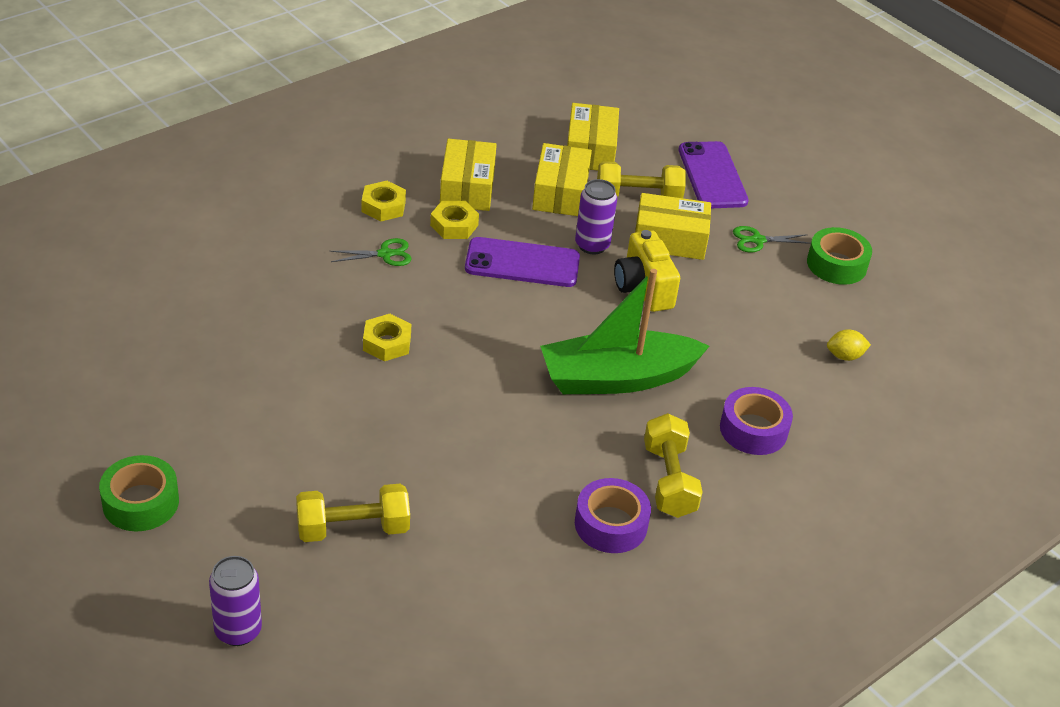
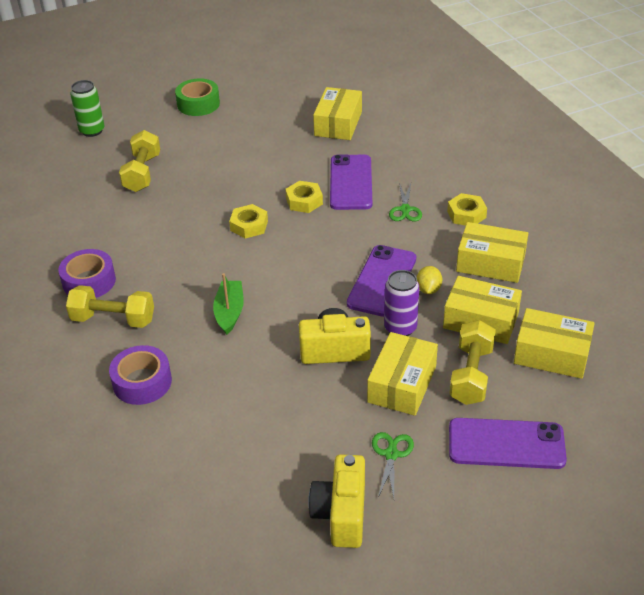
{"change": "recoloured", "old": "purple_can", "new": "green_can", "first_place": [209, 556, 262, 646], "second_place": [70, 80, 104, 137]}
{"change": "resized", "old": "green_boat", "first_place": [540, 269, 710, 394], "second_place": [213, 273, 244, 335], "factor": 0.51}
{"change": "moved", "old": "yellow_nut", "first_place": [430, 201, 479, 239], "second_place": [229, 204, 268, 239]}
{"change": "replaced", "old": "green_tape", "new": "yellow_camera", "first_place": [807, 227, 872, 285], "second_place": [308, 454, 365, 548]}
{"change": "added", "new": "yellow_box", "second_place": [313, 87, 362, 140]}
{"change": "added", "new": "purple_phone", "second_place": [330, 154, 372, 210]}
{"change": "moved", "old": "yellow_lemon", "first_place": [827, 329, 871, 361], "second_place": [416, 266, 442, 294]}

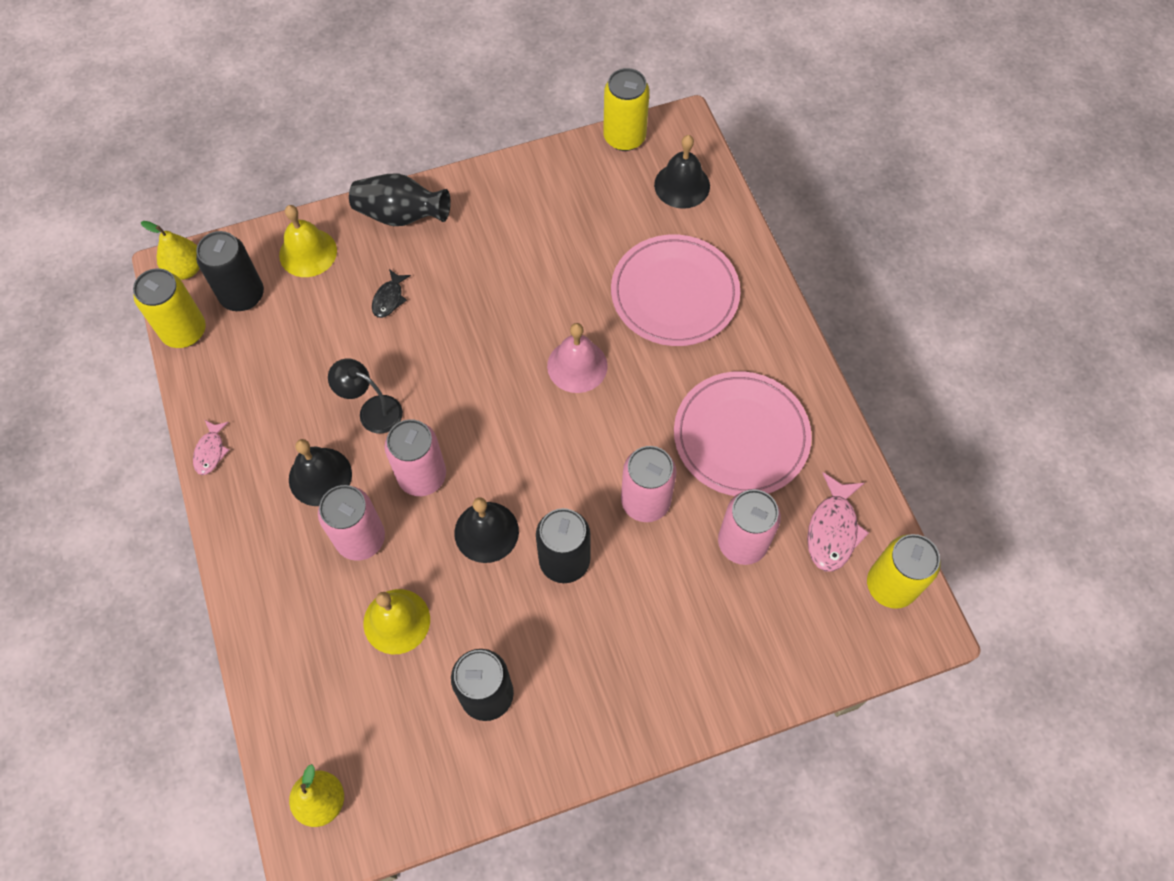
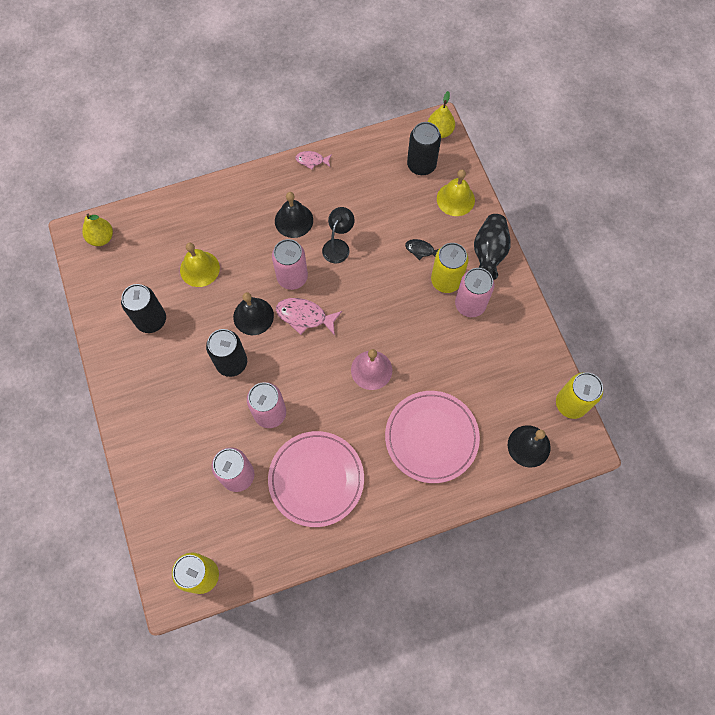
{"change": "moved", "old": "pink_fish", "first_place": [807, 472, 869, 572], "second_place": [276, 298, 342, 336]}
{"change": "moved", "old": "yellow_can", "first_place": [133, 268, 206, 348], "second_place": [431, 243, 469, 293]}
{"change": "moved", "old": "pink_can", "first_place": [318, 485, 385, 561], "second_place": [455, 268, 494, 317]}

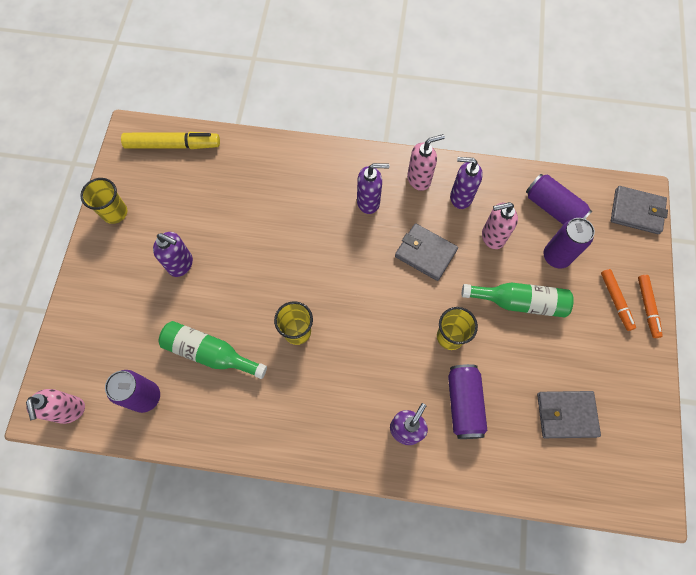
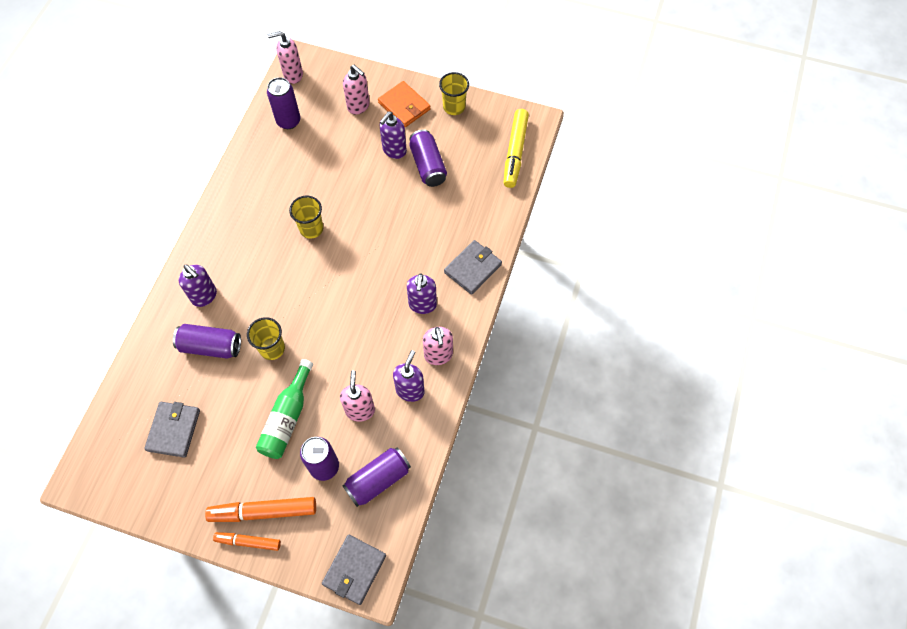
{"change": "resized", "old": "orange_marker", "first_place": [601, 269, 636, 331], "second_place": [205, 497, 316, 522], "factor": 1.64}
{"change": "added", "new": "pink_soap_dispenser", "second_place": [343, 65, 370, 115]}
{"change": "added", "new": "orange_wallet", "second_place": [378, 81, 431, 127]}
{"change": "added", "new": "purple_can", "second_place": [409, 130, 447, 187]}
{"change": "moved", "old": "grey_wallet", "first_place": [395, 223, 458, 281], "second_place": [444, 240, 502, 295]}
{"change": "removed", "old": "green_bottle", "first_place": [159, 321, 267, 379]}

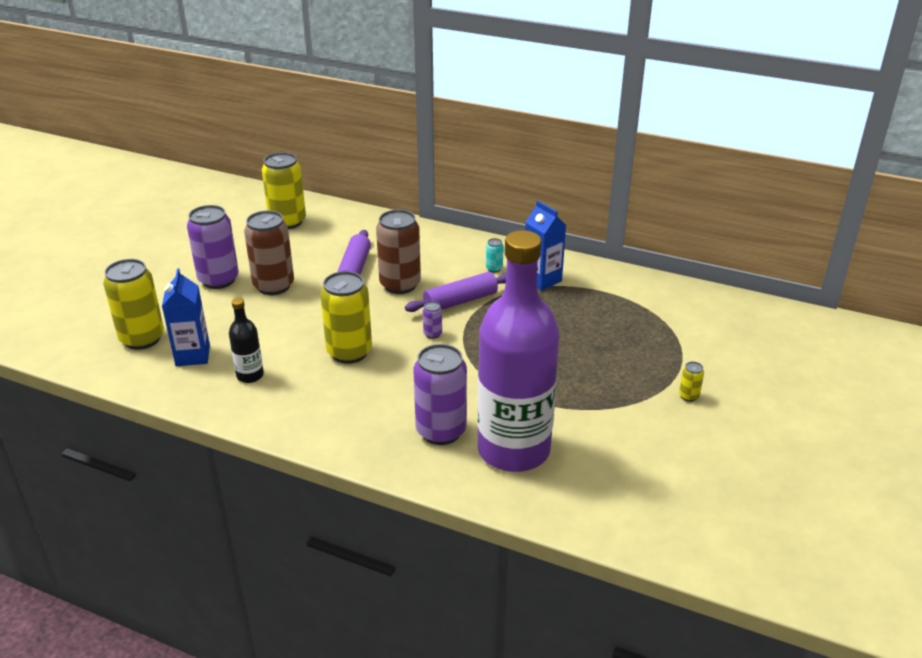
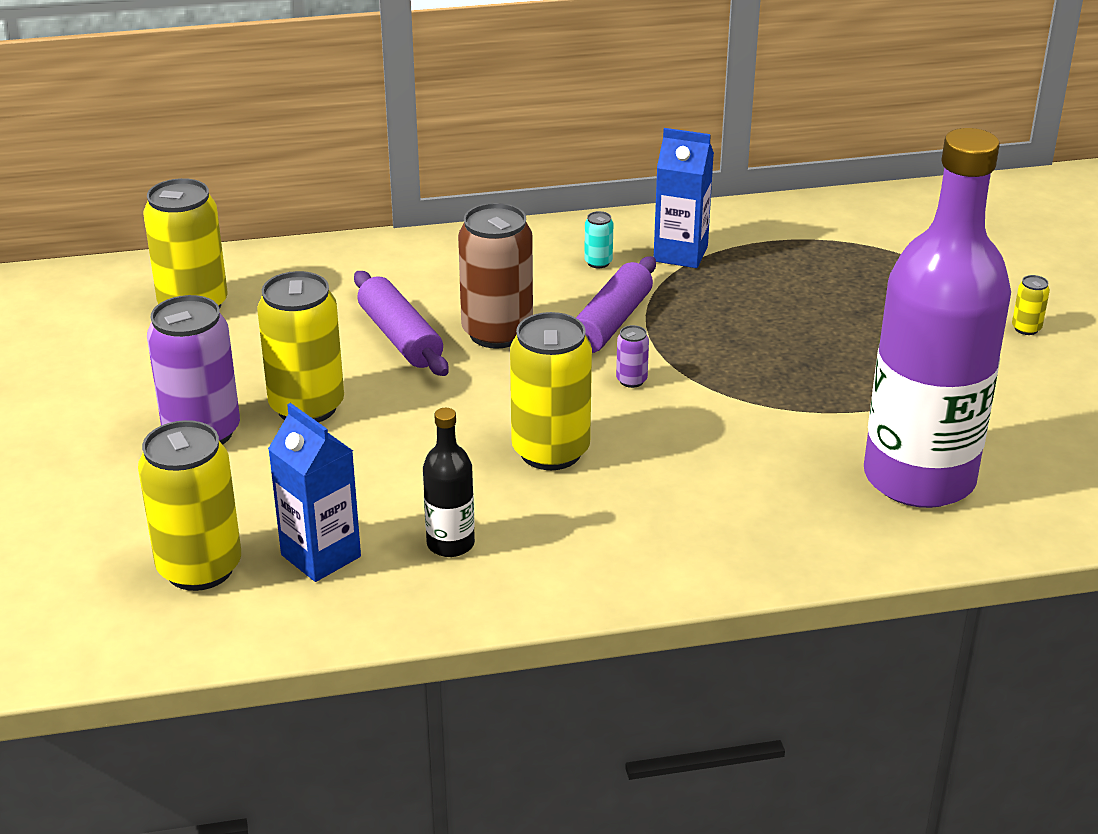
{"change": "recoloured", "old": "brown_can", "new": "yellow_can", "first_place": [244, 211, 294, 295], "second_place": [257, 271, 344, 423]}
{"change": "removed", "old": "purple_can", "first_place": [413, 344, 467, 445]}

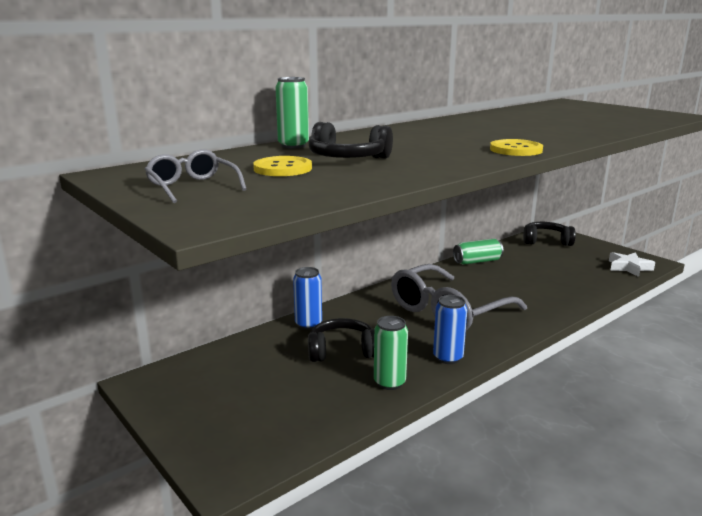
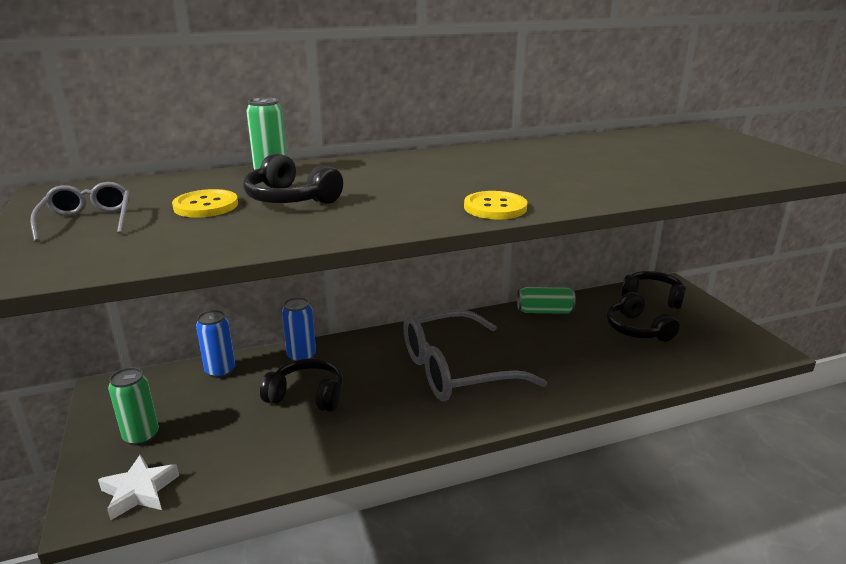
{"change": "moved", "old": "white_star", "first_place": [609, 252, 655, 277], "second_place": [98, 454, 179, 520]}
{"change": "moved", "old": "green_can", "first_place": [374, 316, 408, 390], "second_place": [108, 367, 159, 446]}
{"change": "moved", "old": "blue_can", "first_place": [433, 295, 467, 364], "second_place": [196, 310, 235, 378]}
{"change": "added", "new": "black_headphones", "second_place": [606, 292, 680, 342]}

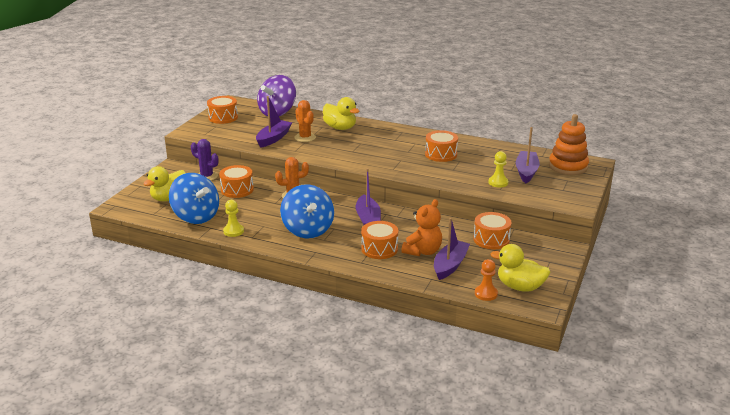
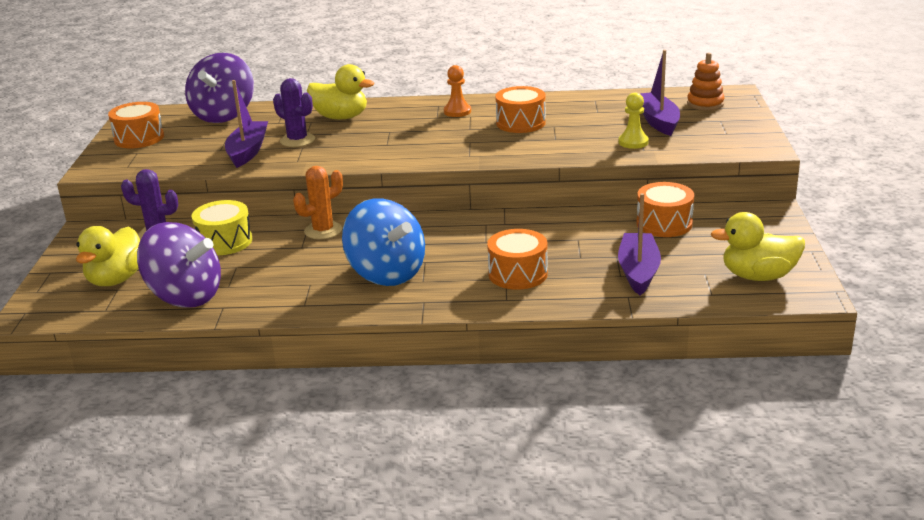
{"change": "recoloured", "old": "blue_spinning_top", "new": "purple_spinning_top", "first_place": [169, 173, 219, 224], "second_place": [137, 222, 221, 307]}
{"change": "recoloured", "old": "orange_drum", "new": "yellow_drum", "first_place": [219, 165, 254, 198], "second_place": [192, 200, 252, 255]}
{"change": "recoloured", "old": "orange_cactus", "new": "purple_cactus", "first_place": [295, 100, 316, 142], "second_place": [273, 78, 315, 147]}
{"change": "moved", "old": "orange_pawn", "first_place": [475, 259, 498, 301], "second_place": [444, 65, 471, 117]}
{"change": "resized", "old": "orange_stacking_toy", "first_place": [549, 114, 589, 175], "second_place": [687, 53, 725, 111], "factor": 0.64}
{"change": "removed", "old": "yellow_pawn", "first_place": [223, 200, 244, 237]}
{"change": "removed", "old": "purple_boat", "first_place": [356, 168, 381, 225]}
{"change": "removed", "old": "orange_teddy_bear", "first_place": [401, 199, 442, 256]}

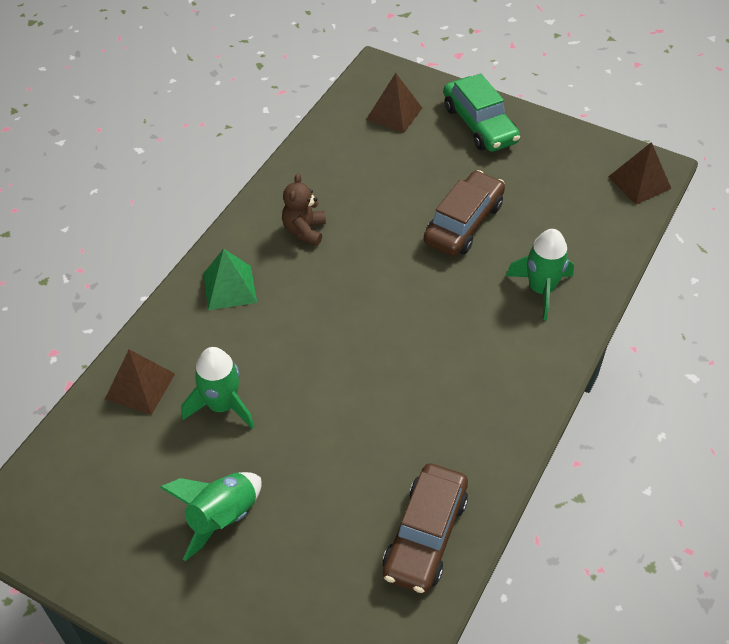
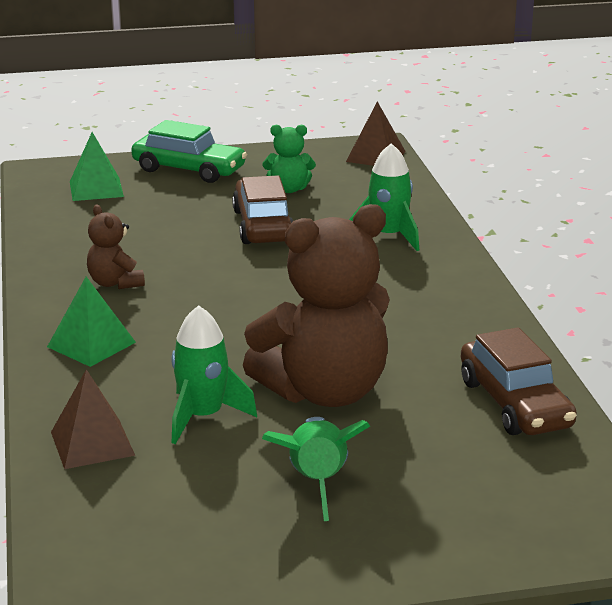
{"change": "recoloured", "old": "brown_pyramid", "new": "green_pyramid", "first_place": [366, 73, 422, 133], "second_place": [70, 132, 124, 201]}
{"change": "added", "new": "brown_teddy_bear", "second_place": [243, 204, 390, 407]}
{"change": "added", "new": "green_teddy_bear", "second_place": [263, 125, 316, 193]}

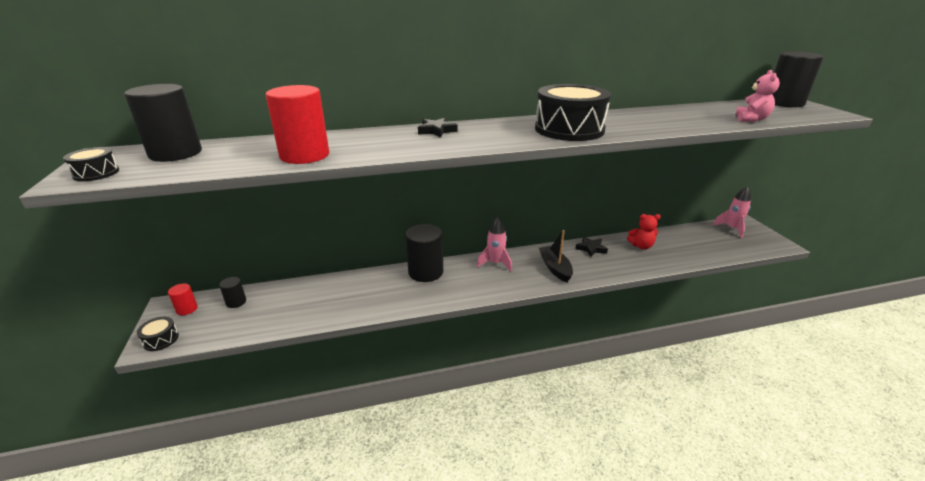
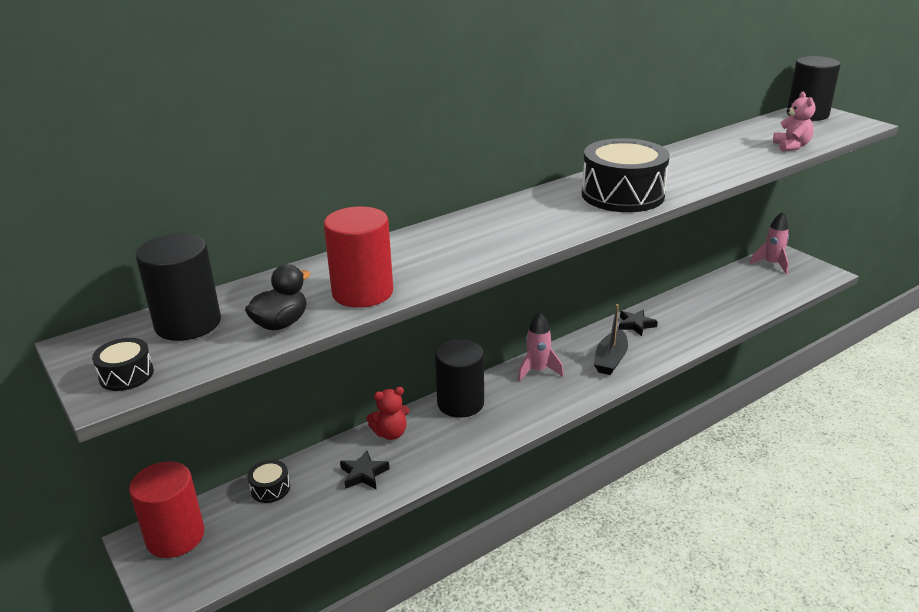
{"change": "resized", "old": "red_cylinder", "first_place": [168, 283, 198, 315], "second_place": [129, 461, 205, 558], "factor": 2.03}
{"change": "added", "new": "black_duck", "second_place": [245, 264, 310, 330]}
{"change": "moved", "old": "black_drum", "first_place": [137, 317, 179, 351], "second_place": [247, 460, 290, 503]}
{"change": "moved", "old": "black_star", "first_place": [418, 118, 458, 138], "second_place": [340, 450, 390, 489]}
{"change": "moved", "old": "red_teddy_bear", "first_place": [627, 214, 661, 249], "second_place": [366, 387, 409, 440]}
{"change": "turned", "old": "black_boat", "first_place": [539, 230, 573, 283], "second_place": [594, 304, 628, 375], "degrees": -120}
{"change": "removed", "old": "black_cylinder", "first_place": [219, 277, 246, 308]}

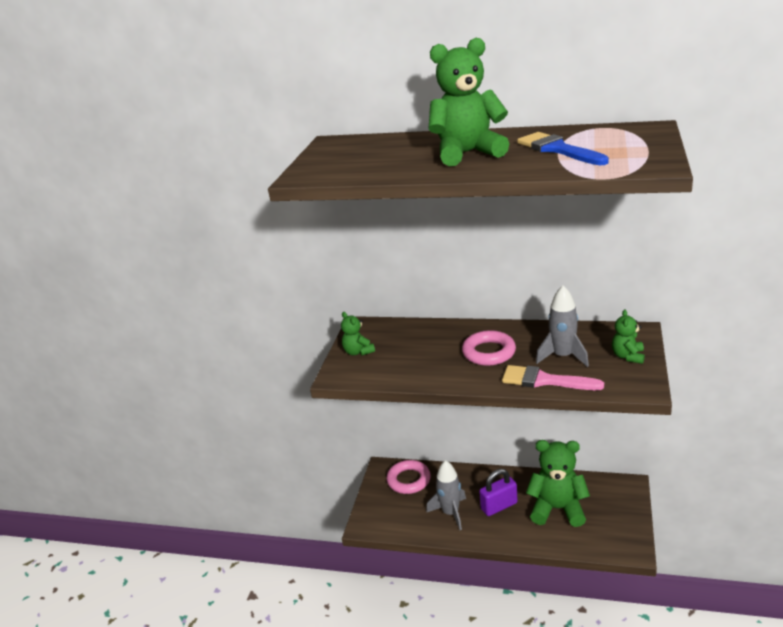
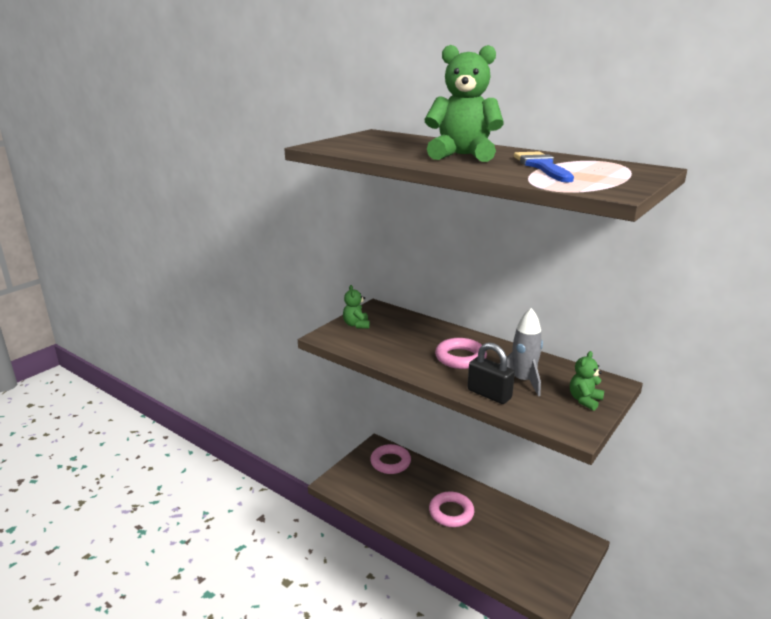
{"change": "replaced", "old": "purple_padlock", "new": "pink_ring", "first_place": [479, 469, 518, 516], "second_place": [429, 491, 474, 527]}
{"change": "replaced", "old": "pink_brush", "new": "black_padlock", "first_place": [502, 365, 604, 390], "second_place": [467, 342, 515, 404]}
{"change": "removed", "old": "grey_rocket", "first_place": [426, 460, 466, 530]}
{"change": "removed", "old": "green_teddy_bear", "first_place": [526, 440, 590, 527]}

